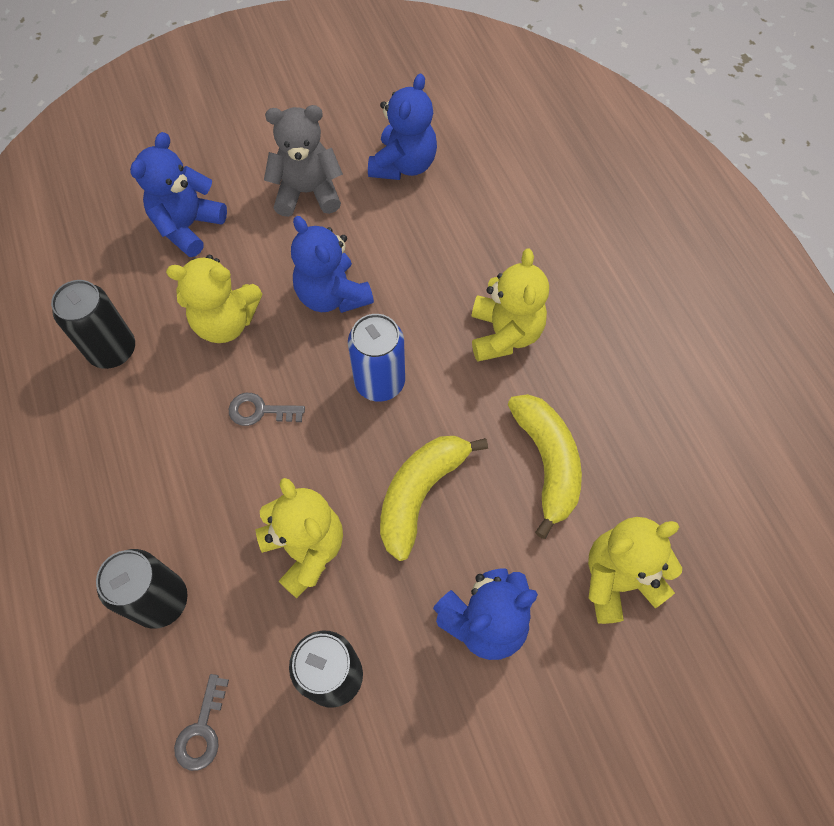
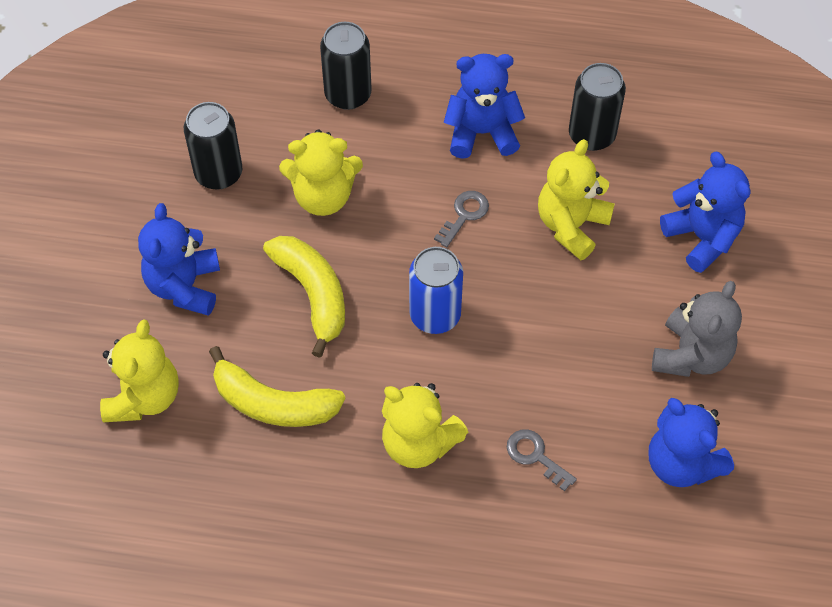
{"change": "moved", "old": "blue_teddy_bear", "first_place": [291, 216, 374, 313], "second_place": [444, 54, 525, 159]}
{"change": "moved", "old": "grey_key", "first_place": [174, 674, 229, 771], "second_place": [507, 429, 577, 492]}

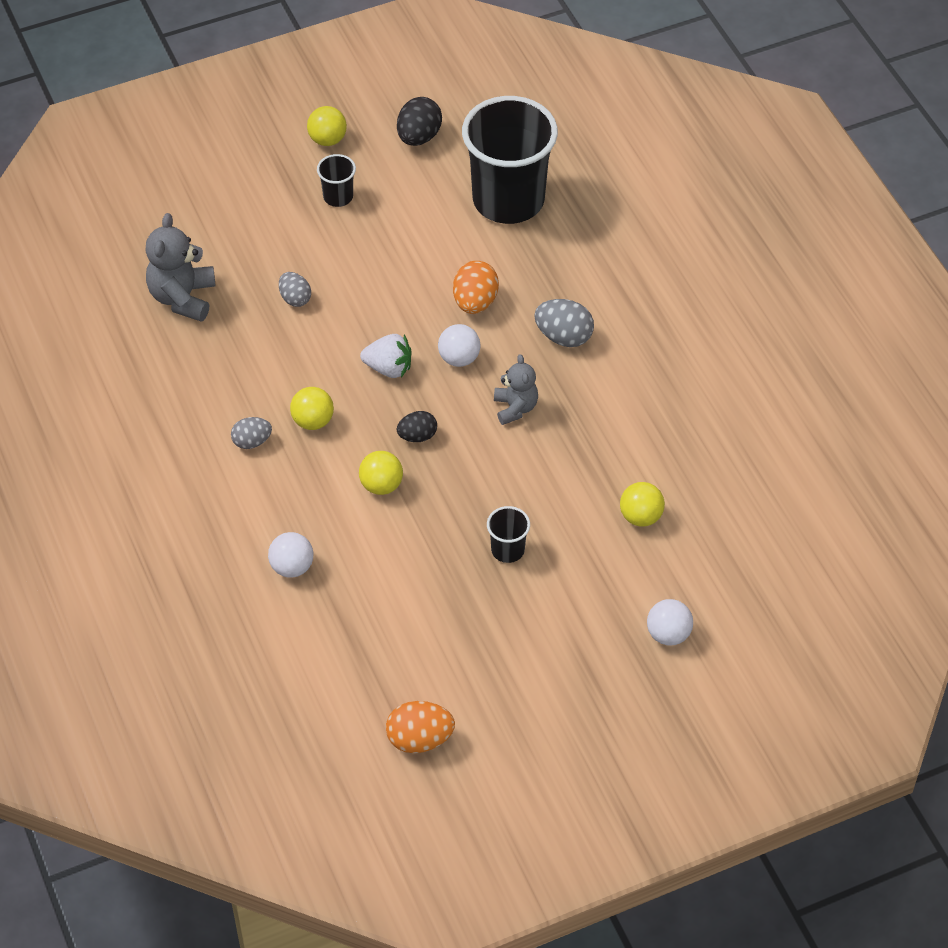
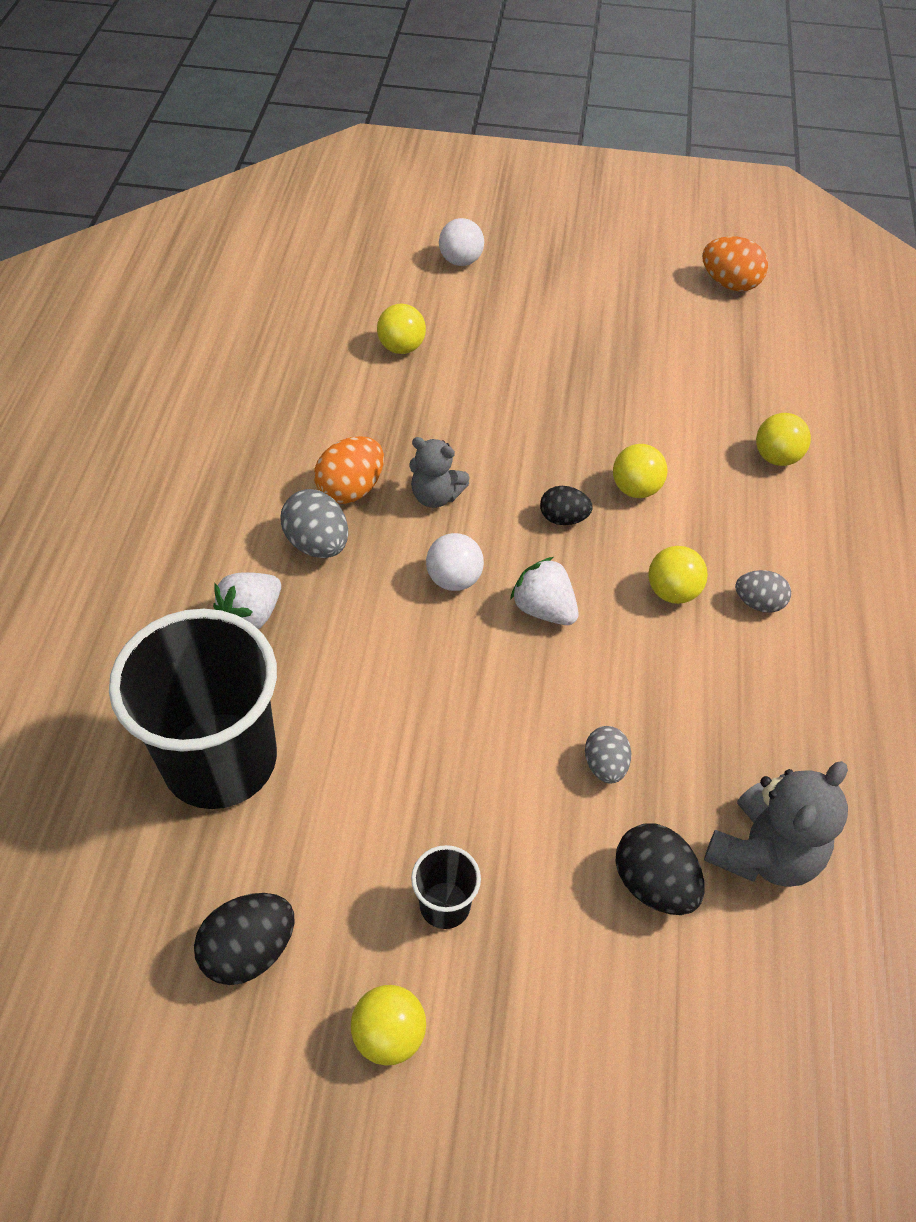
{"change": "added", "new": "white_strawberry", "second_place": [213, 572, 281, 629]}
{"change": "moved", "old": "orange_egg", "first_place": [453, 261, 499, 314], "second_place": [314, 436, 384, 504]}
{"change": "turned", "old": "grey_teddy_bear", "first_place": [494, 354, 538, 425], "second_place": [409, 437, 469, 508], "degrees": -90}
{"change": "added", "new": "black_egg", "second_place": [615, 823, 705, 915]}
{"change": "recoloured", "old": "white_ball", "new": "yellow_ball", "first_place": [268, 532, 313, 578], "second_place": [756, 413, 811, 466]}
{"change": "removed", "old": "black_cup", "first_place": [487, 506, 530, 563]}

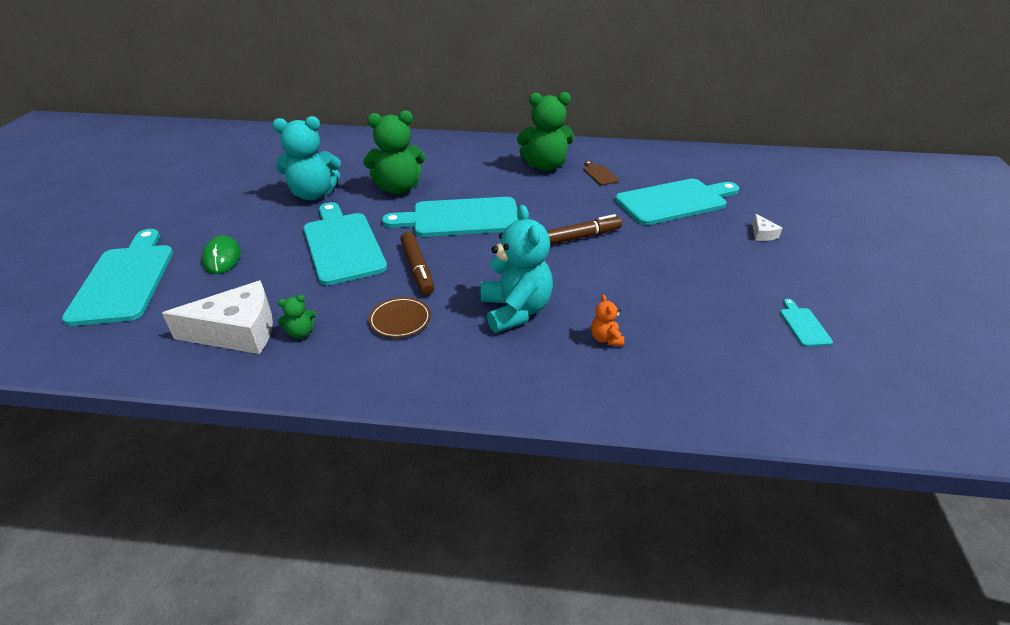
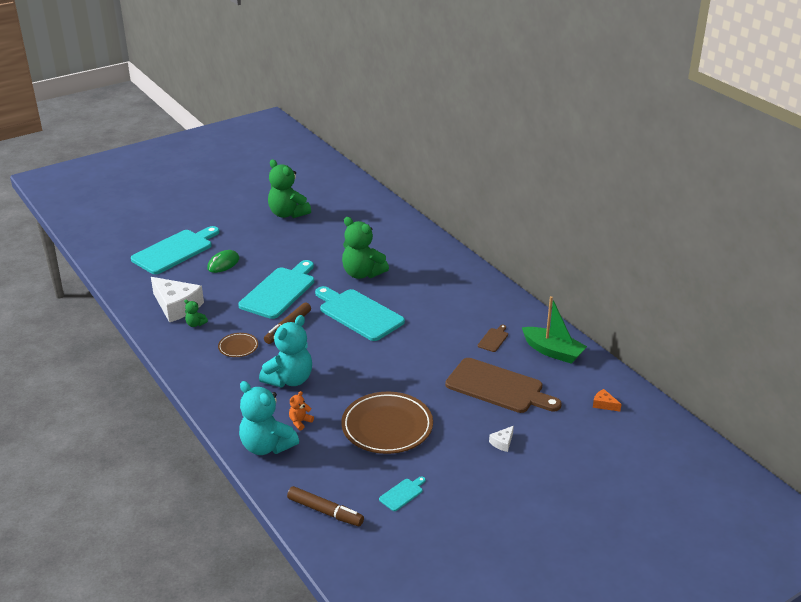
{"change": "moved", "old": "turquoise_teddy_bear", "first_place": [272, 116, 341, 201], "second_place": [239, 381, 299, 455]}
{"change": "moved", "old": "green_teddy_bear", "first_place": [517, 92, 574, 171], "second_place": [268, 159, 311, 218]}
{"change": "moved", "old": "brown_marker", "first_place": [547, 214, 622, 245], "second_place": [287, 486, 364, 527]}
{"change": "added", "new": "brown_plate", "second_place": [341, 392, 433, 454]}
{"change": "recoloured", "old": "turquoise_cutting_board", "new": "brown_cutting_board", "first_place": [615, 179, 739, 225], "second_place": [445, 358, 562, 413]}
{"change": "added", "new": "green_boat", "second_place": [522, 296, 587, 364]}
{"change": "added", "new": "orange_cheese", "second_place": [593, 389, 621, 412]}

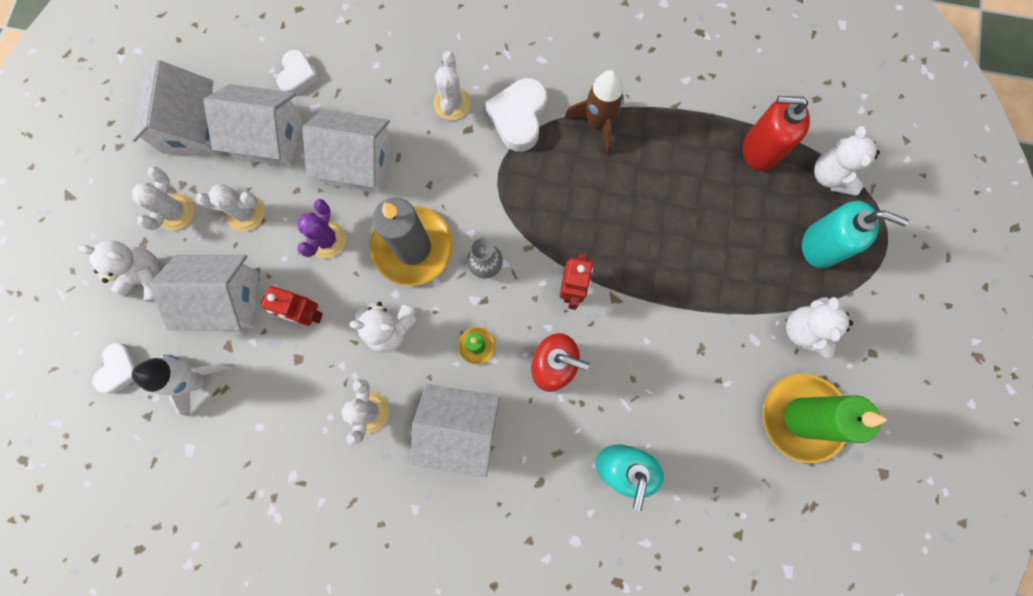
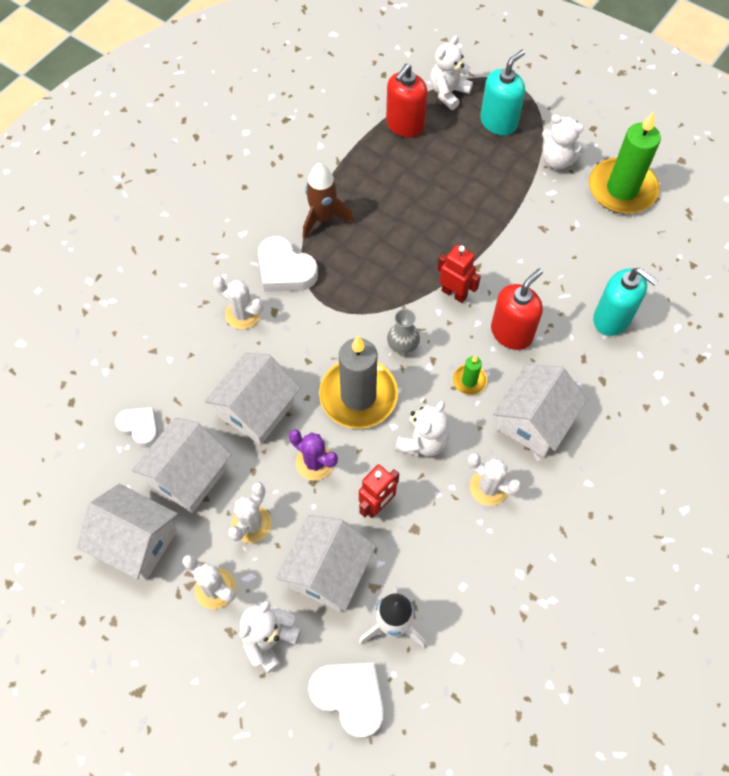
{"change": "resized", "old": "white_heart", "first_place": [93, 343, 139, 393], "second_place": [308, 663, 384, 739], "factor": 1.57}
{"change": "turned", "old": "white_teddy_bear", "first_place": [814, 126, 880, 196], "second_place": [430, 36, 473, 110], "degrees": 105}

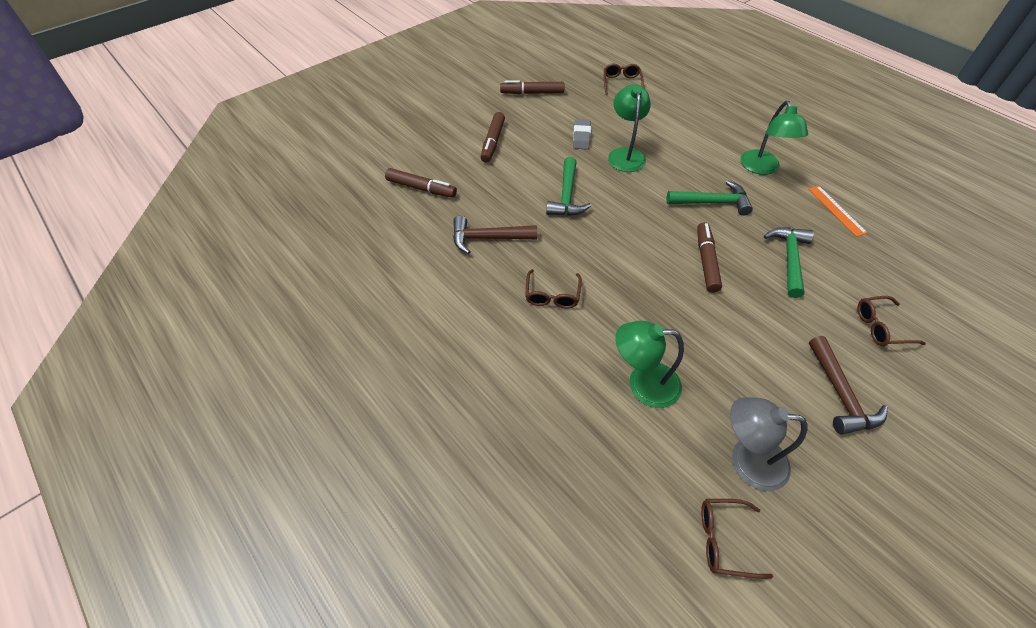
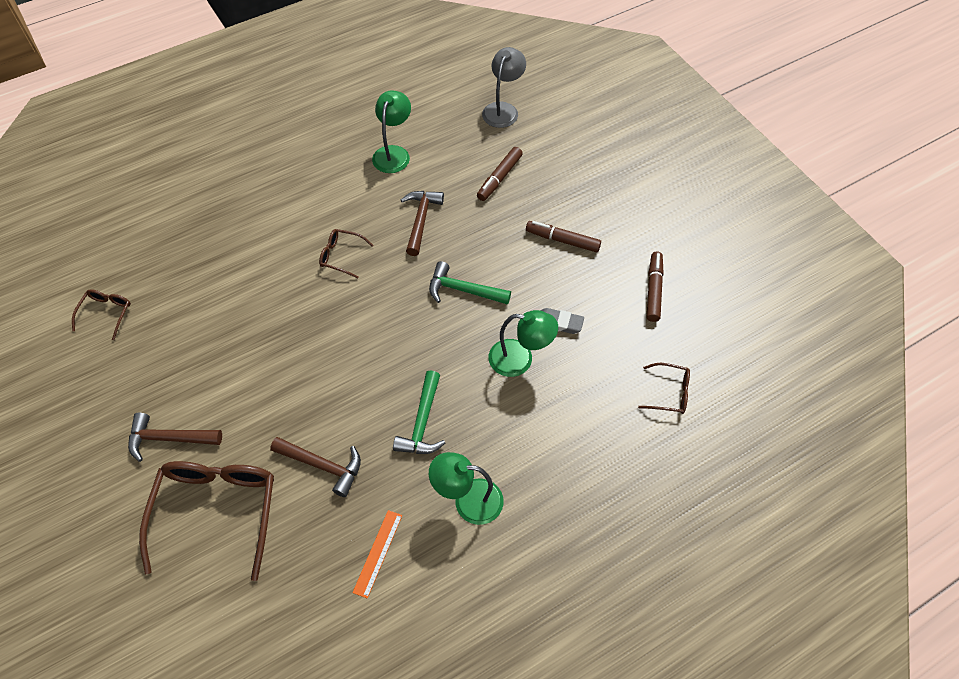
{"change": "resized", "old": "brown_glasses", "first_place": [857, 296, 926, 346], "second_place": [139, 461, 274, 581], "factor": 2.11}
{"change": "recoloured", "old": "green_hammer", "new": "brown_hammer", "first_place": [764, 227, 814, 298], "second_place": [270, 437, 361, 497]}
{"change": "turned", "old": "orange_ruler", "first_place": [808, 186, 867, 237], "second_place": [352, 510, 402, 599], "degrees": -60}
{"change": "moved", "old": "green_lamp", "first_place": [615, 321, 684, 408], "second_place": [372, 90, 411, 173]}
{"change": "moved", "old": "grey_lamp", "first_place": [730, 397, 808, 491], "second_place": [482, 47, 526, 128]}
{"change": "removed", "old": "brown_marker", "first_place": [697, 222, 722, 293]}

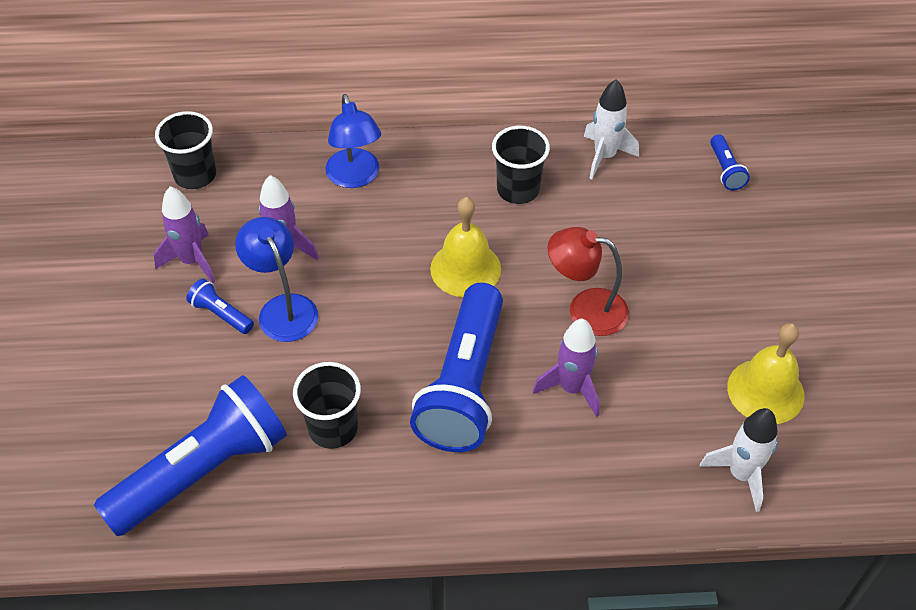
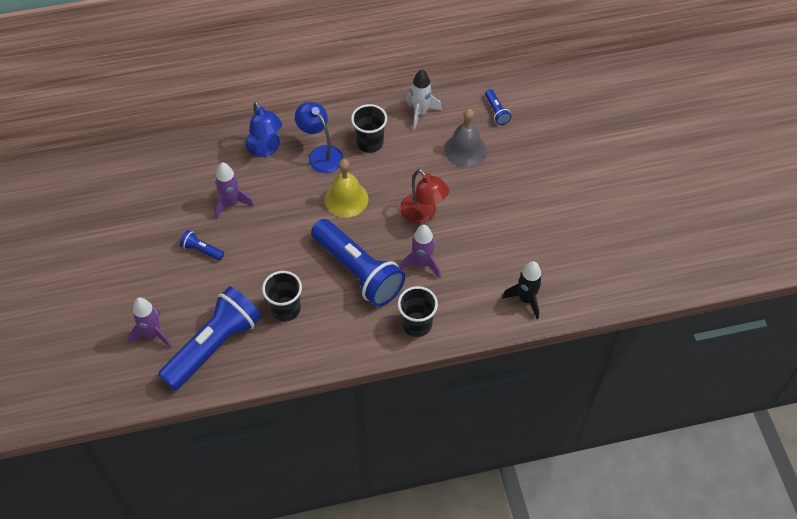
{"change": "moved", "old": "purple_rocket", "first_place": [154, 186, 215, 283], "second_place": [128, 298, 172, 348]}
{"change": "moved", "old": "blue_lamp", "first_place": [235, 217, 318, 342], "second_place": [295, 102, 343, 173]}
{"change": "turned", "old": "blue_flashlight", "first_place": [410, 283, 503, 452], "second_place": [311, 219, 405, 307], "degrees": -45}
{"change": "moved", "old": "black_cup", "first_place": [155, 111, 216, 189], "second_place": [398, 286, 438, 337]}
{"change": "turned", "old": "red_lamp", "first_place": [547, 227, 629, 336], "second_place": [400, 169, 449, 224], "degrees": -135}
{"change": "added", "new": "grey_bell", "second_place": [444, 109, 487, 168]}
{"change": "recoloured", "old": "white_rocket", "new": "black_rocket", "first_place": [699, 408, 777, 512], "second_place": [502, 261, 542, 319]}
{"change": "removed", "old": "yellow_bell", "first_place": [727, 323, 805, 424]}

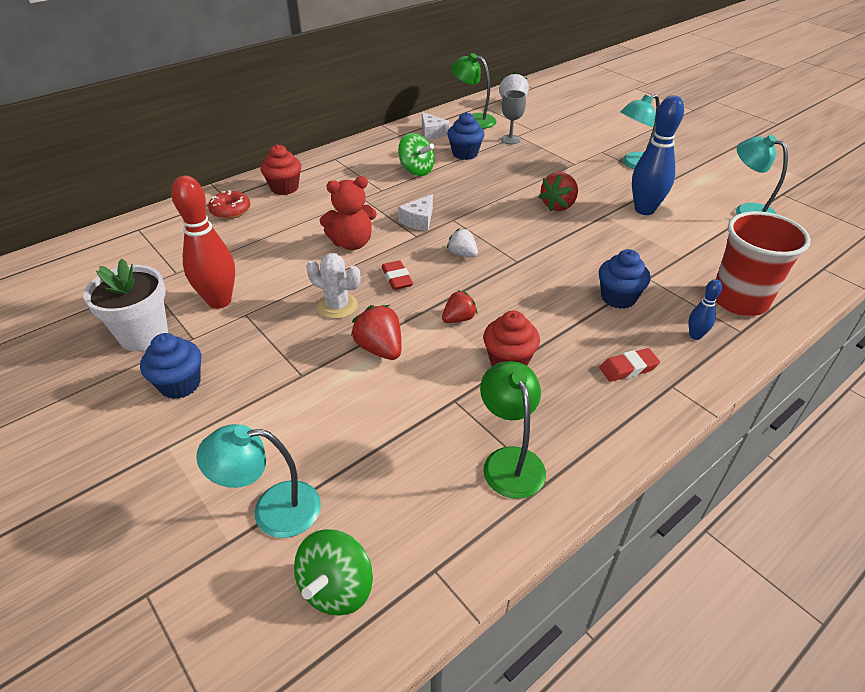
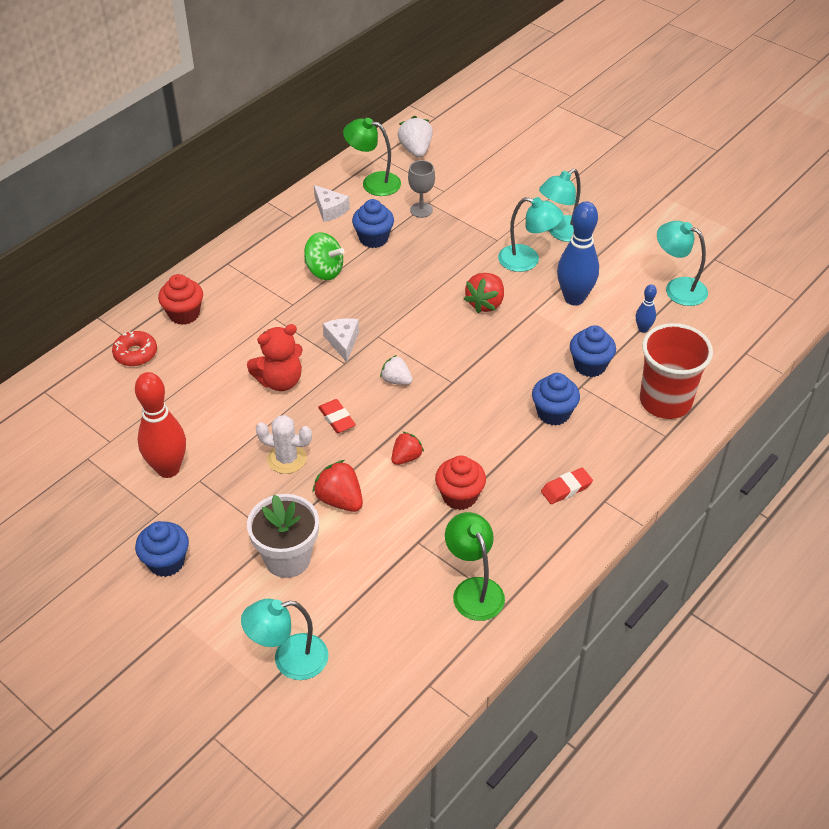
{"change": "moved", "old": "white_flower_pot", "first_place": [84, 259, 168, 351], "second_place": [247, 494, 319, 578]}
{"change": "turned", "old": "white_cheese", "first_place": [398, 194, 433, 231], "second_place": [323, 318, 359, 362], "degrees": 150}
{"change": "added", "new": "turquoise_lamp", "second_place": [498, 197, 563, 272]}
{"change": "added", "new": "blue_cupcake", "second_place": [570, 325, 616, 377]}
{"change": "moved", "old": "blue_bowling_pin", "first_place": [688, 279, 722, 340], "second_place": [636, 284, 657, 333]}
{"change": "removed", "old": "green_spinning_top", "first_place": [294, 529, 373, 616]}

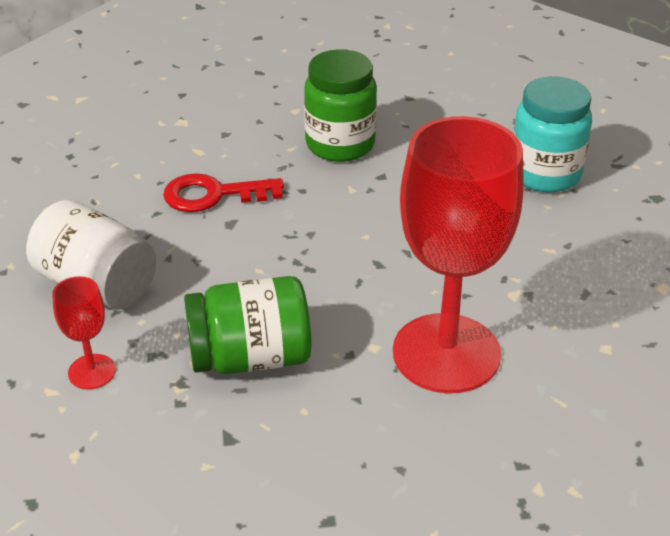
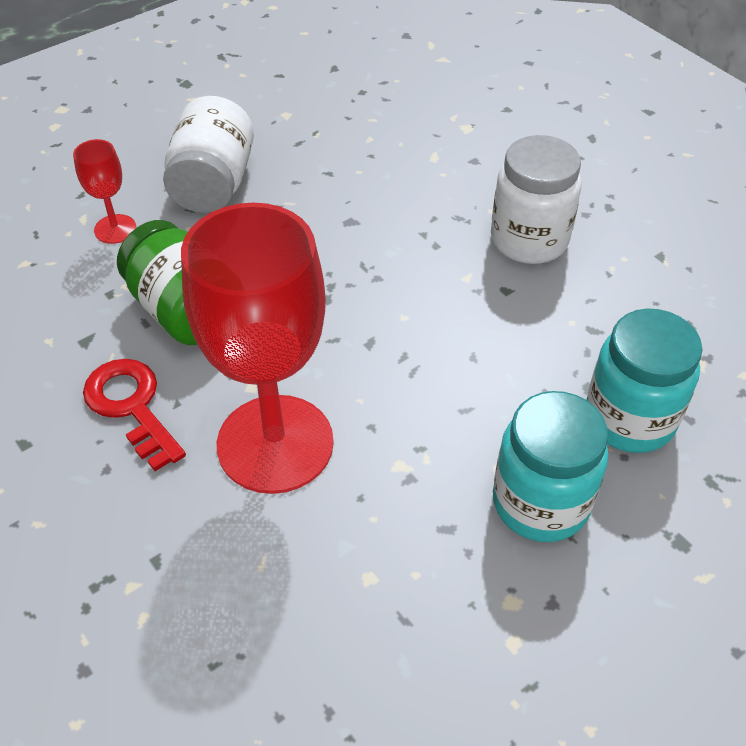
{"change": "moved", "old": "red_key", "first_place": [163, 173, 284, 212], "second_place": [83, 359, 186, 471]}
{"change": "recoloured", "old": "green_jar", "new": "white_jar", "first_place": [304, 49, 377, 162], "second_place": [491, 135, 582, 264]}
{"change": "added", "new": "turquoise_jar", "second_place": [493, 391, 608, 542]}

